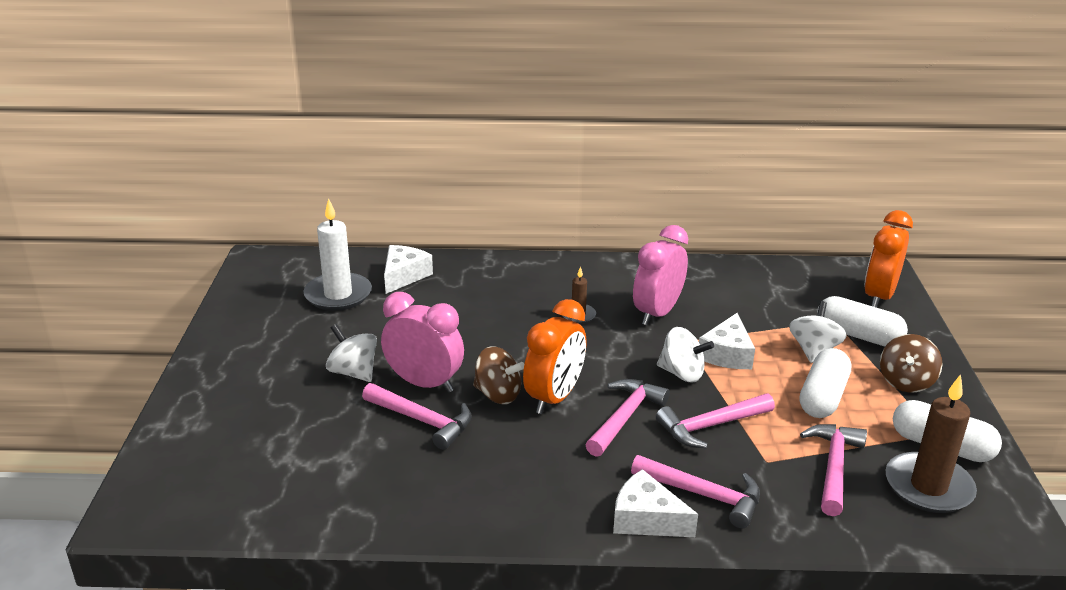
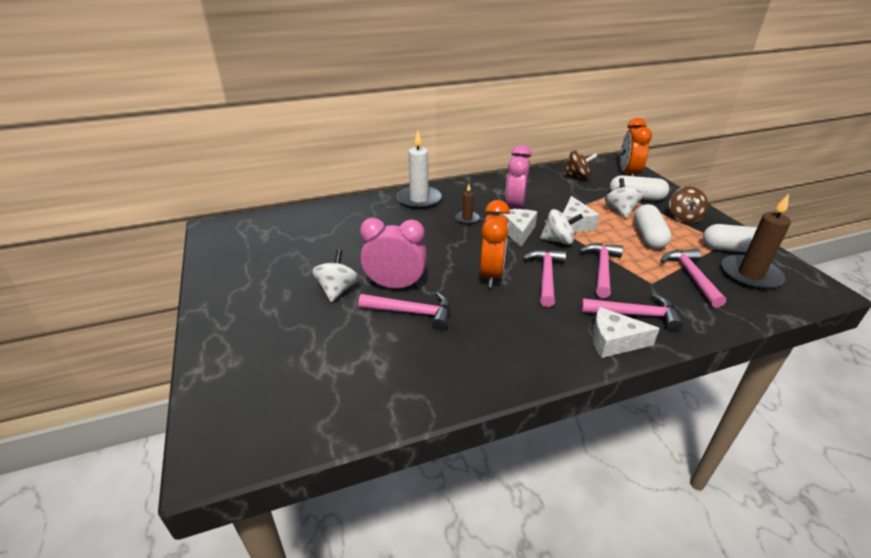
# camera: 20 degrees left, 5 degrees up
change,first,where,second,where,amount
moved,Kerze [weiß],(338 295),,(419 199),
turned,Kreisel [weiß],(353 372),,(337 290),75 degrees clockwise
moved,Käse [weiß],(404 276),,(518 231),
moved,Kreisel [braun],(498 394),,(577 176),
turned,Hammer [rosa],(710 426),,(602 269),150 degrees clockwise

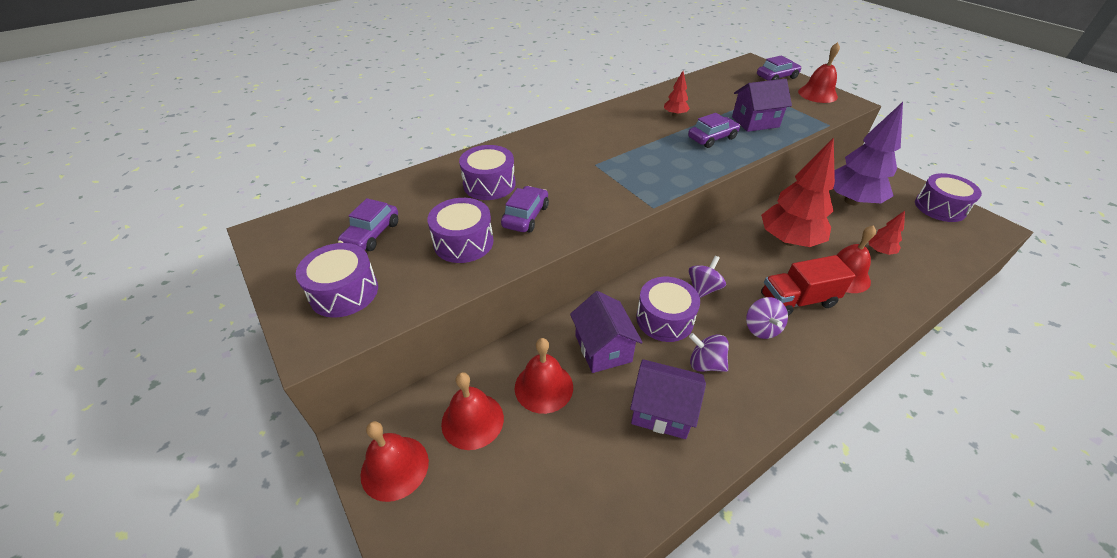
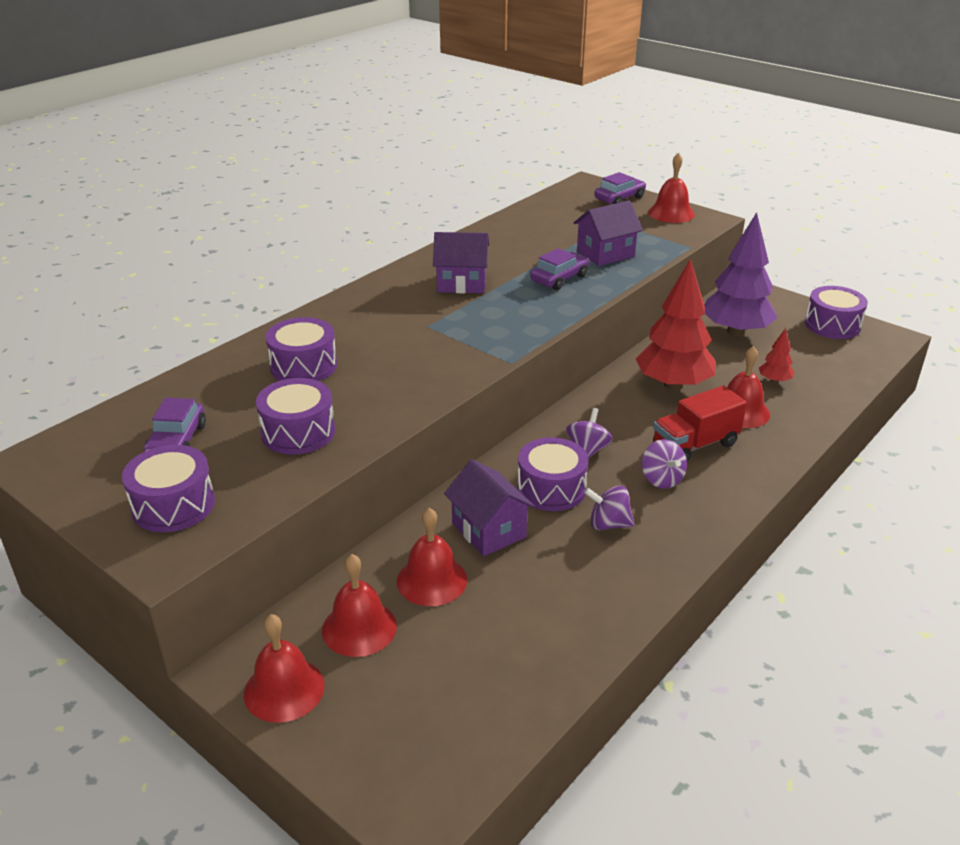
# camera: 15 degrees left, 10 degrees down
change,first,where,second,where,amount
removed,Auto [lila],(525 216),,,
moved,Haus [lila],(662 411),,(461 283),
removed,Baum [rot],(675 114),,,

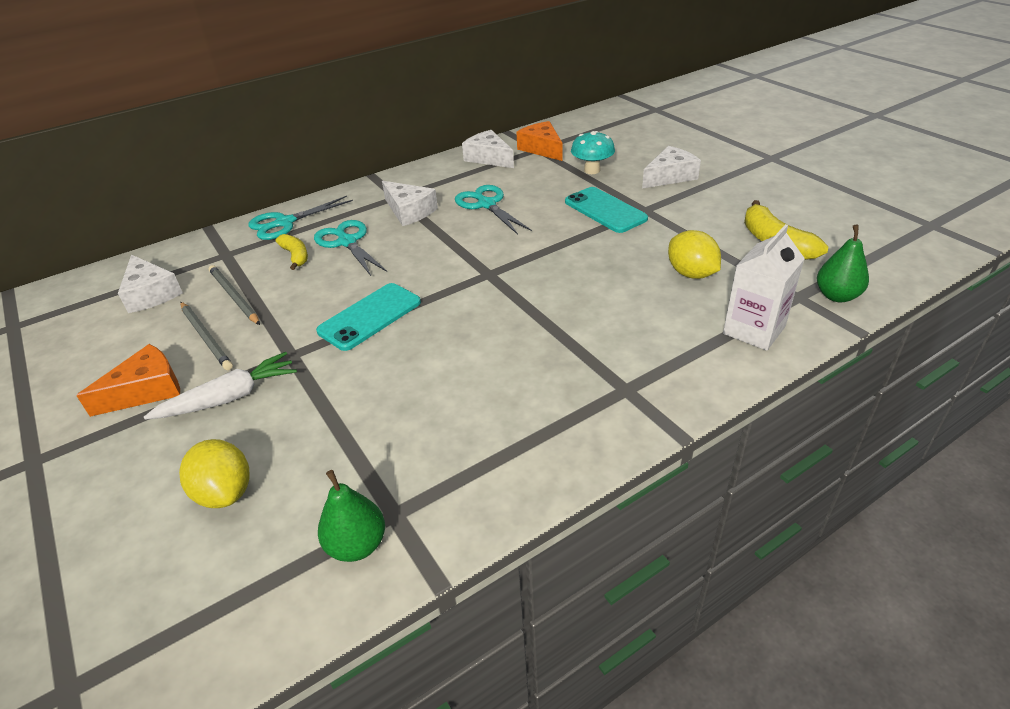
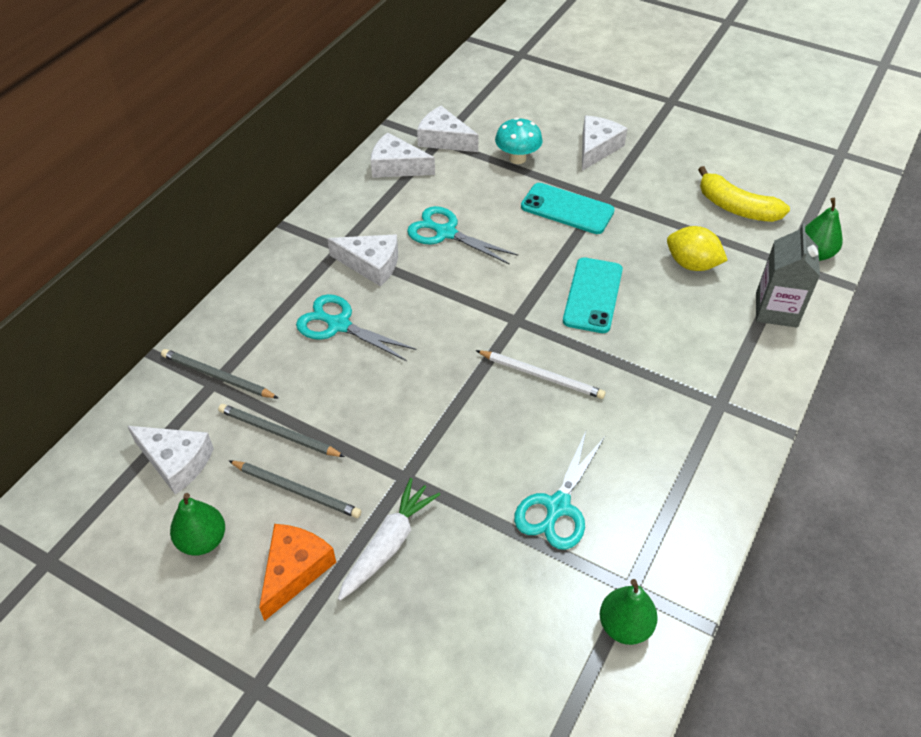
# camera: 30 degrees left, 10 degrees up
change,first,where,second,where,amount
removed,Zitrone [gelb],(225 492),,,
moved,Schere [türkis],(284 223),,(557 507),
removed,Banane [gelb],(295 256),,,
moved,Handy [türkis],(370 316),,(592 295),
recoloured,Käse [orange],(542 149),Käse [weiß],(444 139),
recoloured,Getränkekarton [weiß],(754 330),Getränkekarton [grau],(776 310),
added,,,Bleistift [grau],(217 376),
added,,,Birne [grün],(202 540),
added,,,Bleistift [weiß],(541 376),

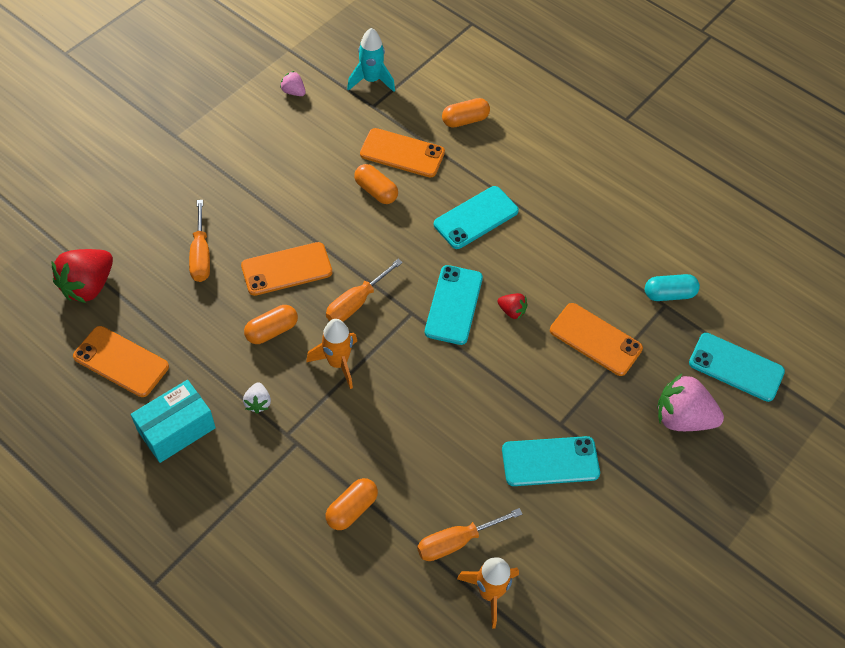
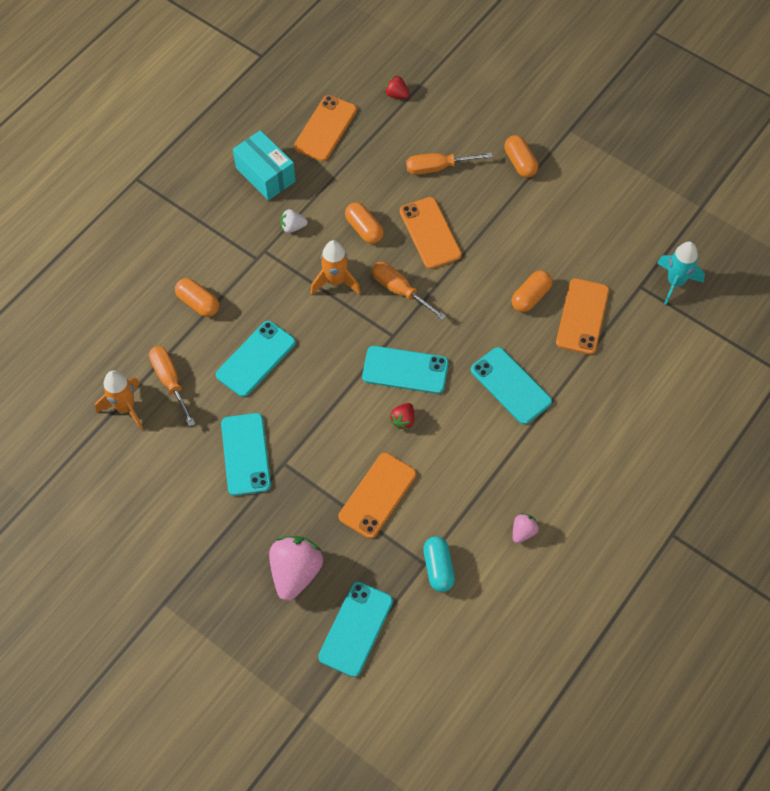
# camera: 90 degrees right, 5 degrees up
change,first,where,second,where,amount
resized,Erdbeere [rot],(88 286),,(396 94),x0.49
moved,Erdbeere [rosa],(293 92),,(523 532),
moved,Kapsel [orange],(465 120),,(520 163),
added,,,Handy [türkis],(256 359),

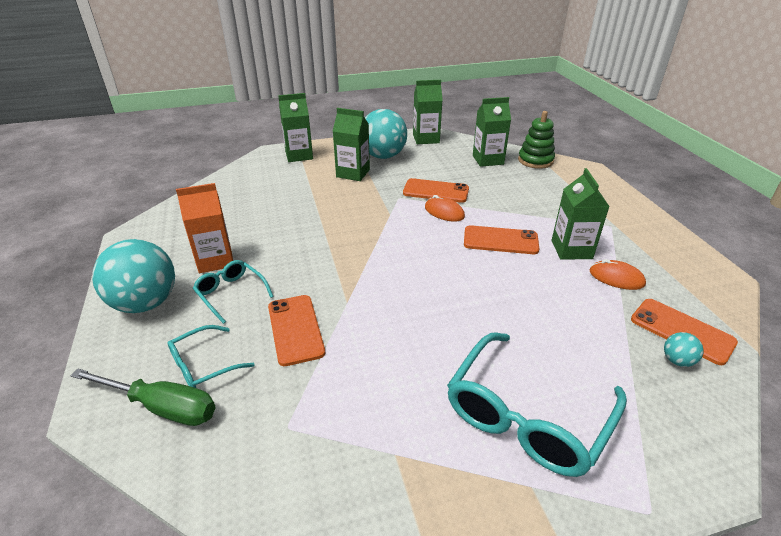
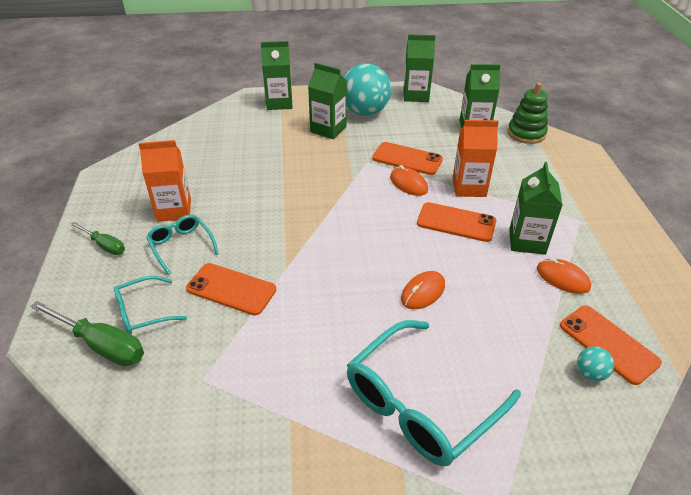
# camera: 10 degrees right, 5 degrees up
change,first,where,second,where,amount
replaced,Ball [türkis],(145 303),Schraubenzieher [grün],(104 245),
turned,Handy [orange],(295 329),,(231 289),60 degrees counterclockwise
added,,,Computermaus [orange],(423 292),
added,,,Getränkekarton [orange],(469 187),

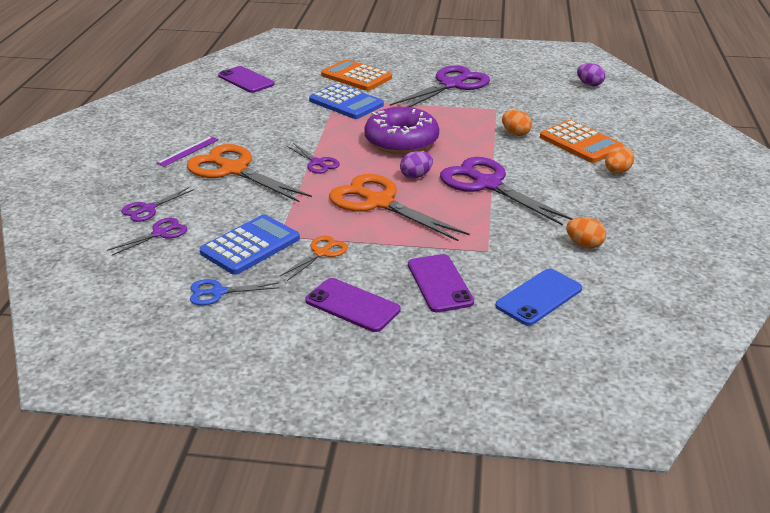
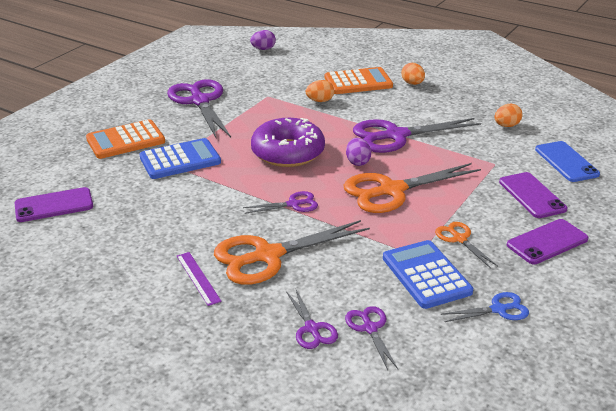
# camera: 65 degrees left, 0 degrees up
change,first,where,second,where,amount
turned,Schere [blau],(218 292),,(498 309),120 degrees counterclockwise
turned,Handy [lila],(439 283),,(532 195),60 degrees clockwise

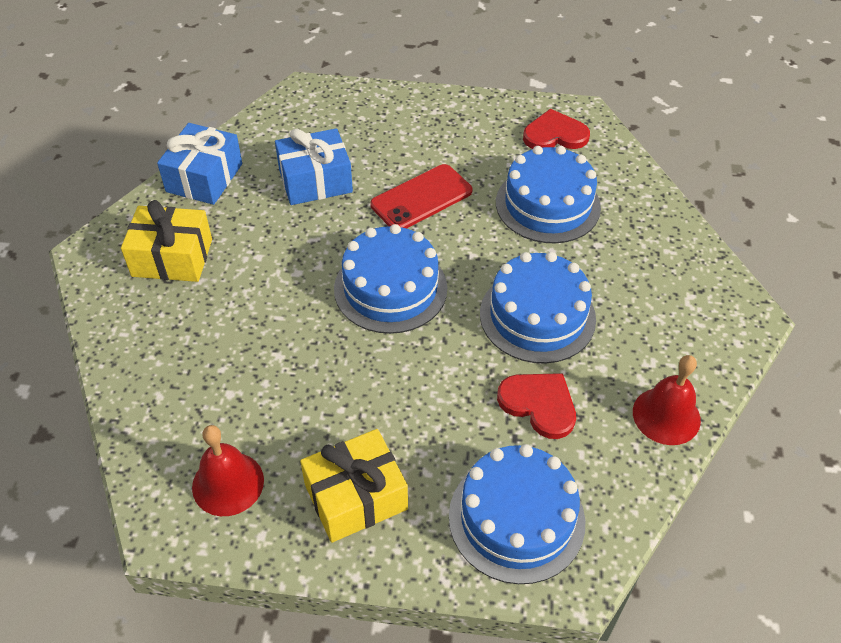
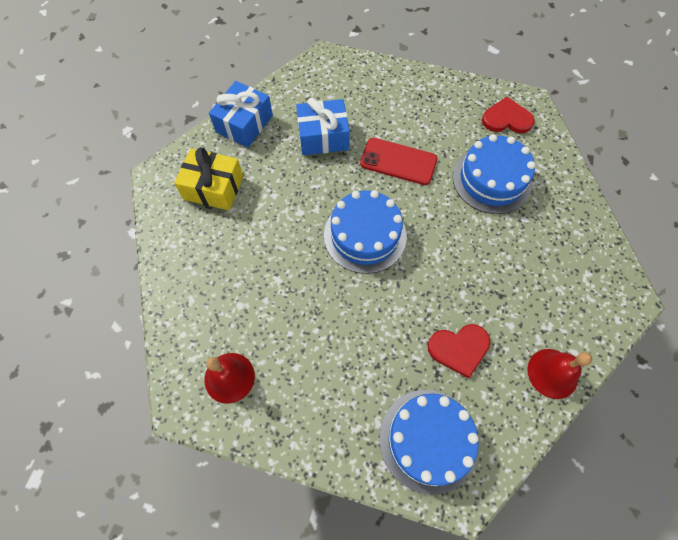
# camera: 10 degrees right, 15 degrees up
change,first,where,second,where,amount
removed,Geschenk [gelb],(356 497),,,
turned,Handy [rot],(421 198),,(398 161),45 degrees clockwise
removed,Kuchen [blau],(537 316),,,
turned,Herz [rot],(539 404),,(459 349),120 degrees clockwise

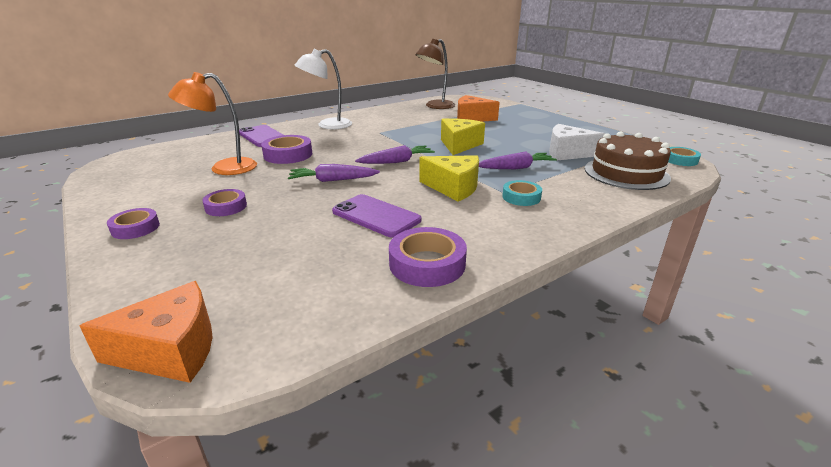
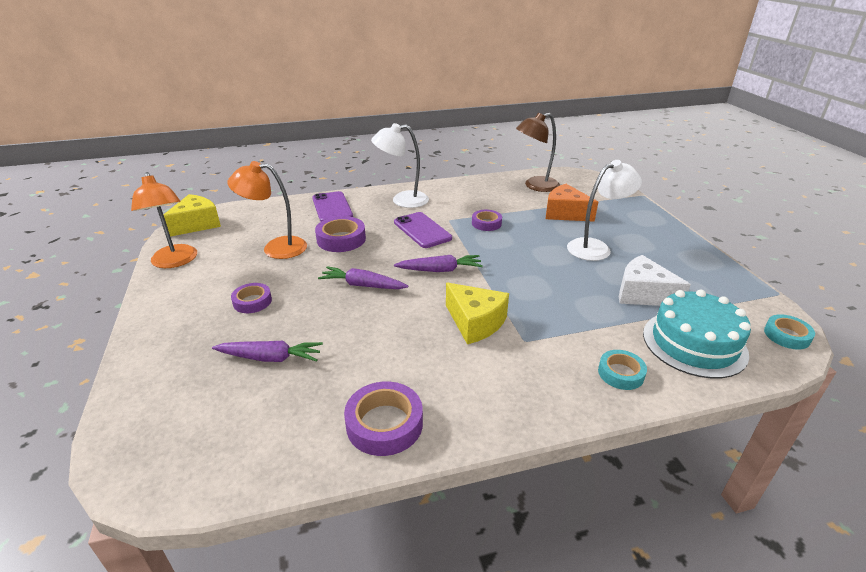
# camera: 20 degrees right, 5 degrees up
change,first,where,second,where,amount
removed,Käse [orange],(171 350),,,
moved,Klebeband [lila],(135 228),,(486 223),
moved,Handy [lila],(376 216),,(422 230),
moved,Käse [gelb],(459 145),,(196 224),
moved,Karotte [lila],(516 168),,(270 358),
moved,Klebeband [türkis],(521 197),,(620 373),
recoloured,Kuchen [braun],(626 173),Kuchen [türkis],(694 343),
added,,,Lampe [orange],(175 262),
added,,,Lampe [weiß],(596 247),

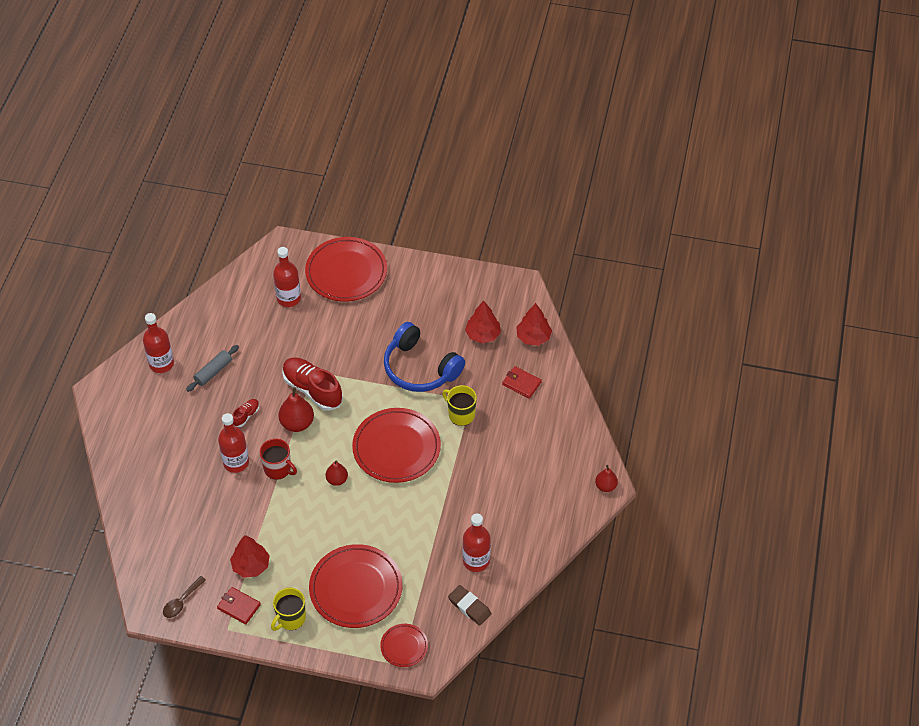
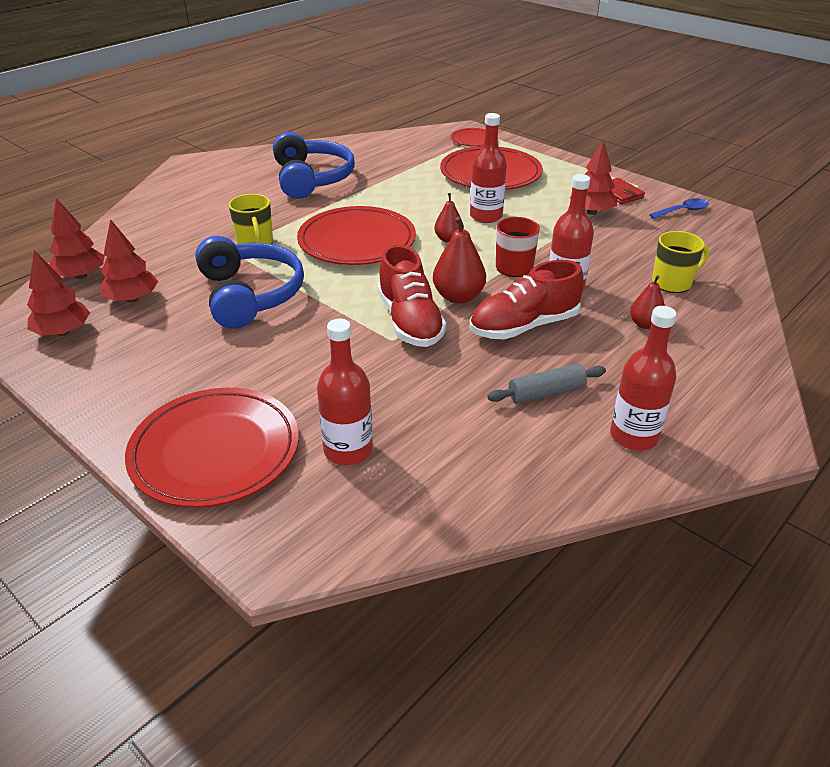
# camera: 150 degrees left, 15 degrees down
change,first,where,second,where,amount
recoloured,Löffel [braun],(181 601),Löffel [blau],(682 211),
resized,Schuh [rot],(246 415),,(523 326),x2.12
moved,Tasse [gelb],(291 618),,(672 283),
removed,Radiergummi [braun],(469 607),,,
moved,Flasche [rot],(476 561),,(486 216),
removed,Geldbörse [rot],(521 383),,,
moved,Birne [rot],(605 486),,(645 324),
added,,,Baum [rot],(63 332),
added,,,Kopfhörer [blau],(311 179),

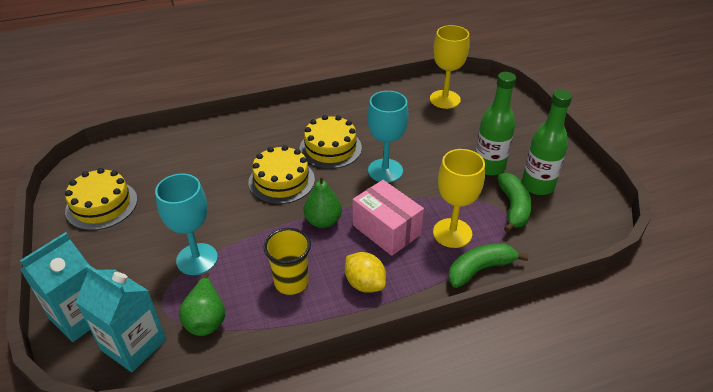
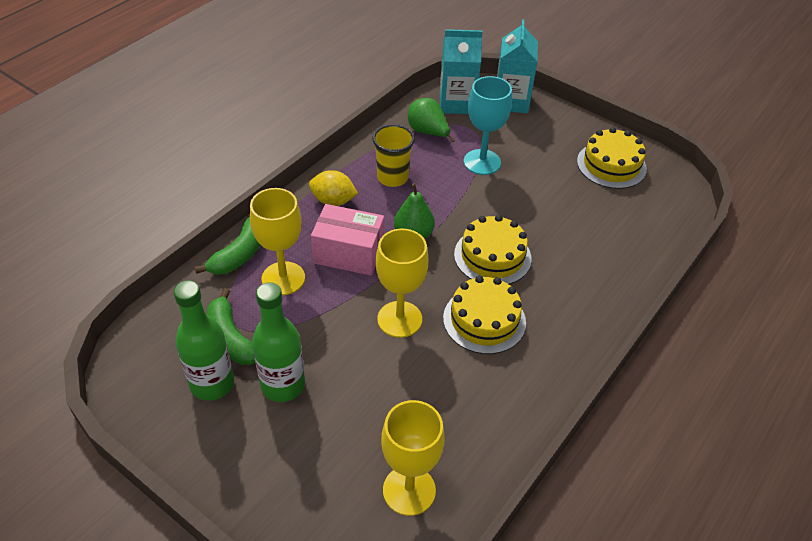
# camera: 145 degrees right, 5 degrees up
change,first,where,second,where,amount
recoloured,Kelch [türkis],(385 171),Kelch [gelb],(399 319),

